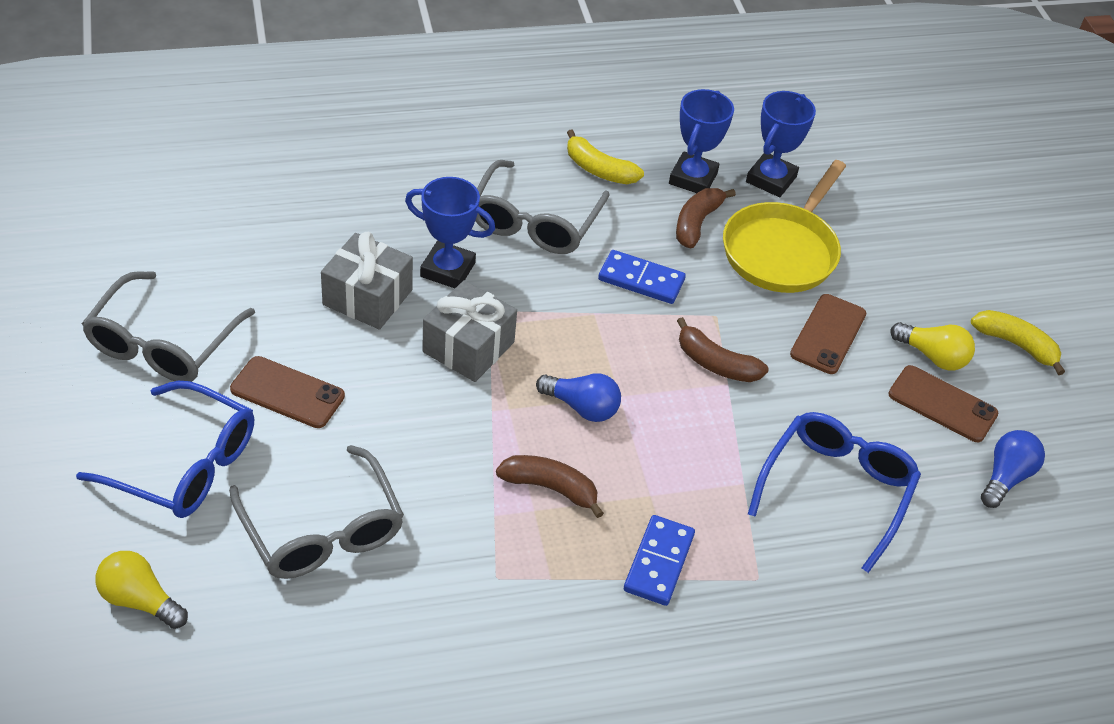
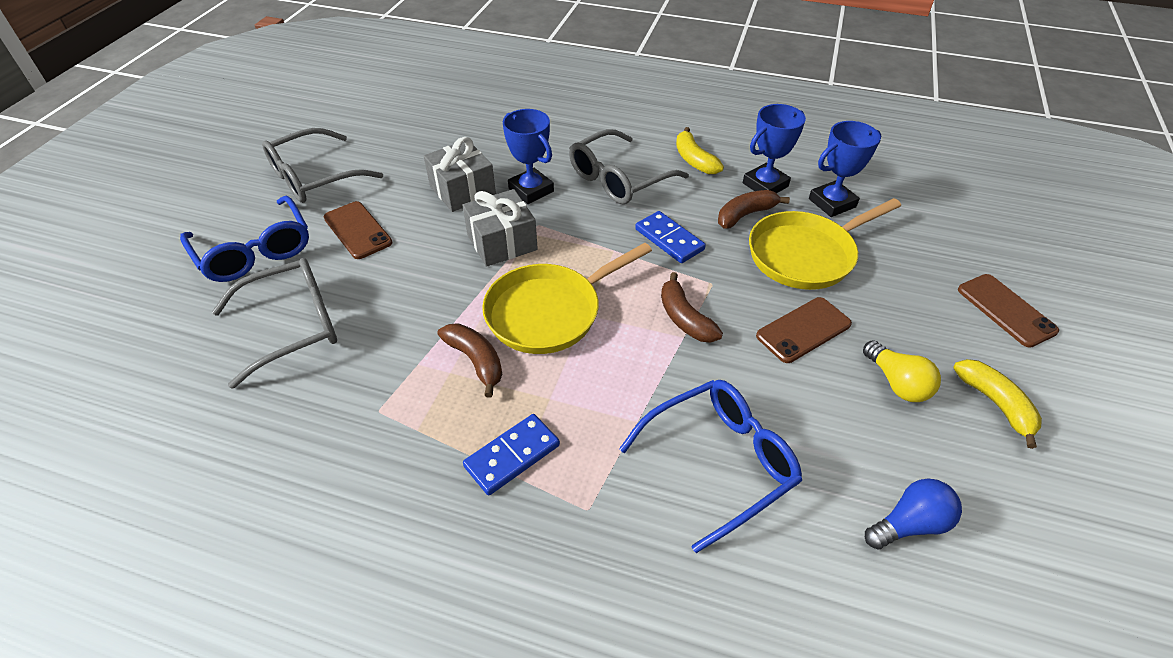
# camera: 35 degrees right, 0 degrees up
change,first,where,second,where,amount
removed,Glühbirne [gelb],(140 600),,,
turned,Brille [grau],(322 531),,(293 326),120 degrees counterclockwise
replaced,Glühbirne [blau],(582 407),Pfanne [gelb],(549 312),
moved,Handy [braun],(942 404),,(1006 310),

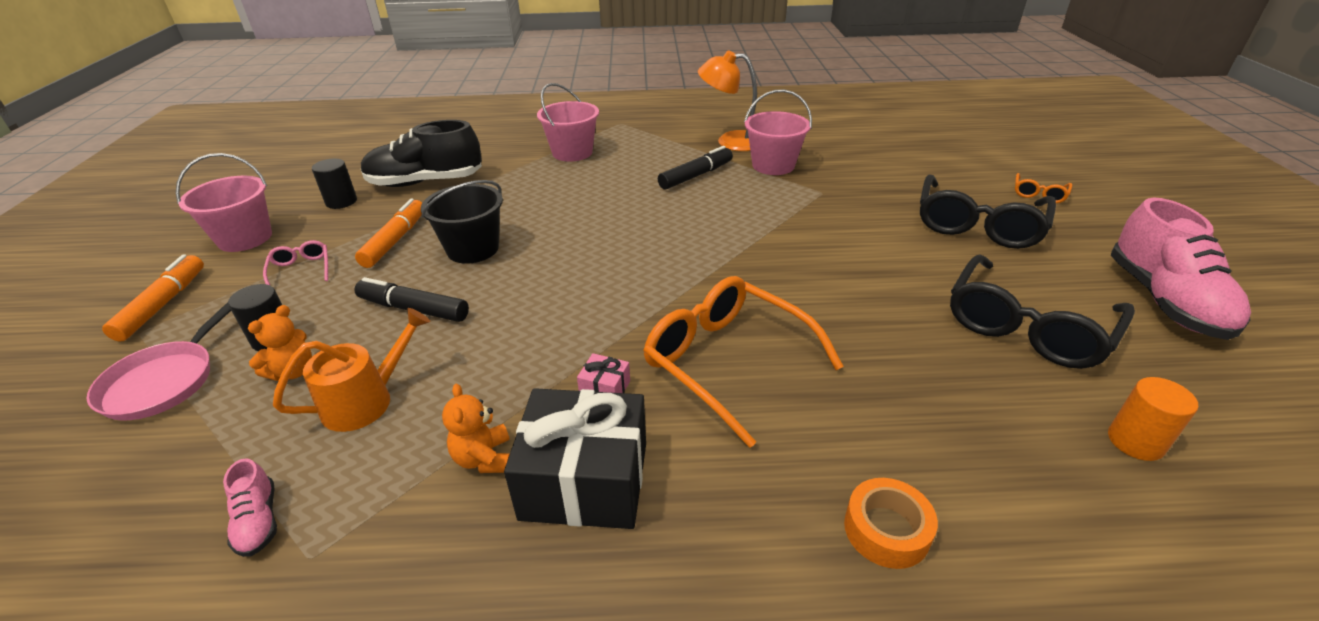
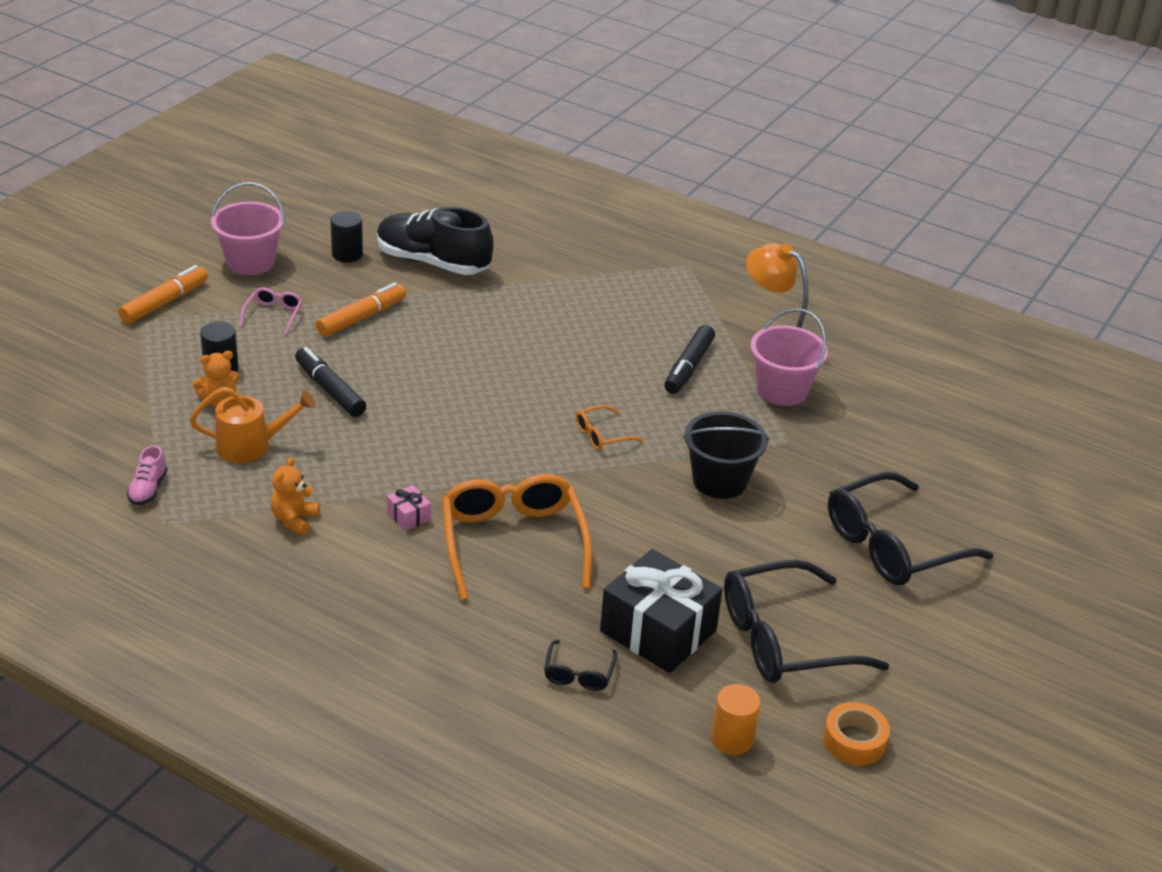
# camera: 30 degrees right, 0 degrees up
change,first,where,second,where,amount
removed,Pfanne [rosa],(164 382),,,
moved,Eimer [schwarz],(473 249),,(719 481),
moved,Geschenk [schwarz],(585 480),,(658 631),
removed,Eimer [rosa],(572 152),,,
turned,Filzstift [schwarz],(696 176),,(688 367),120 degrees clockwise
moved,Klebeband [orange],(886 530),,(854 741),
moved,Brille [orange],(1039 194),,(601 435),
removed,Schuh [rosa],(1164 301),,,
added,,,Brille [schwarz],(578 674),

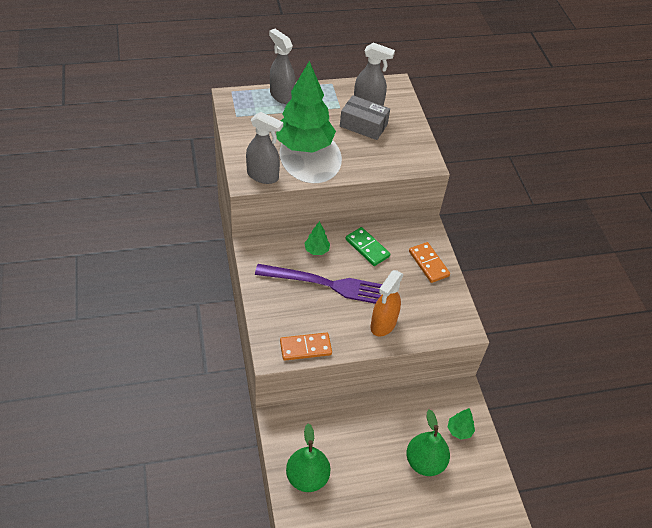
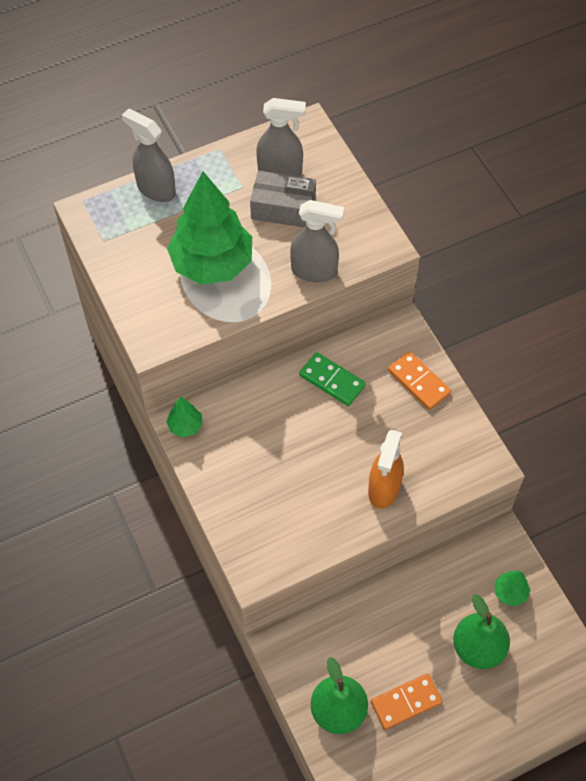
# camera: 10 degrees left, 10 degrees up
change,first,where,second,where,amount
moved,Sprühflasche [grau],(263 176),,(314 271),
removed,Gabel [lila],(330 285),,,
moved,Dominostein [orange],(305 348),,(406 702),
moved,Baum [grün],(316 250),,(185 426),

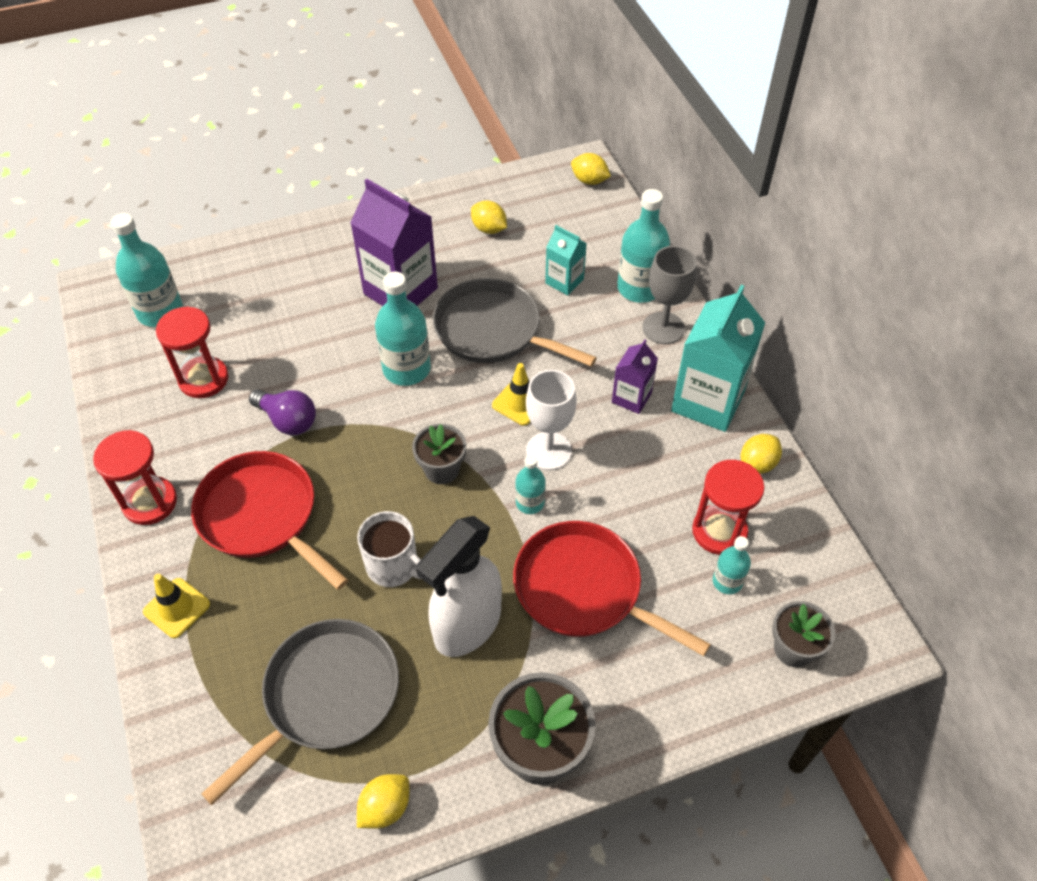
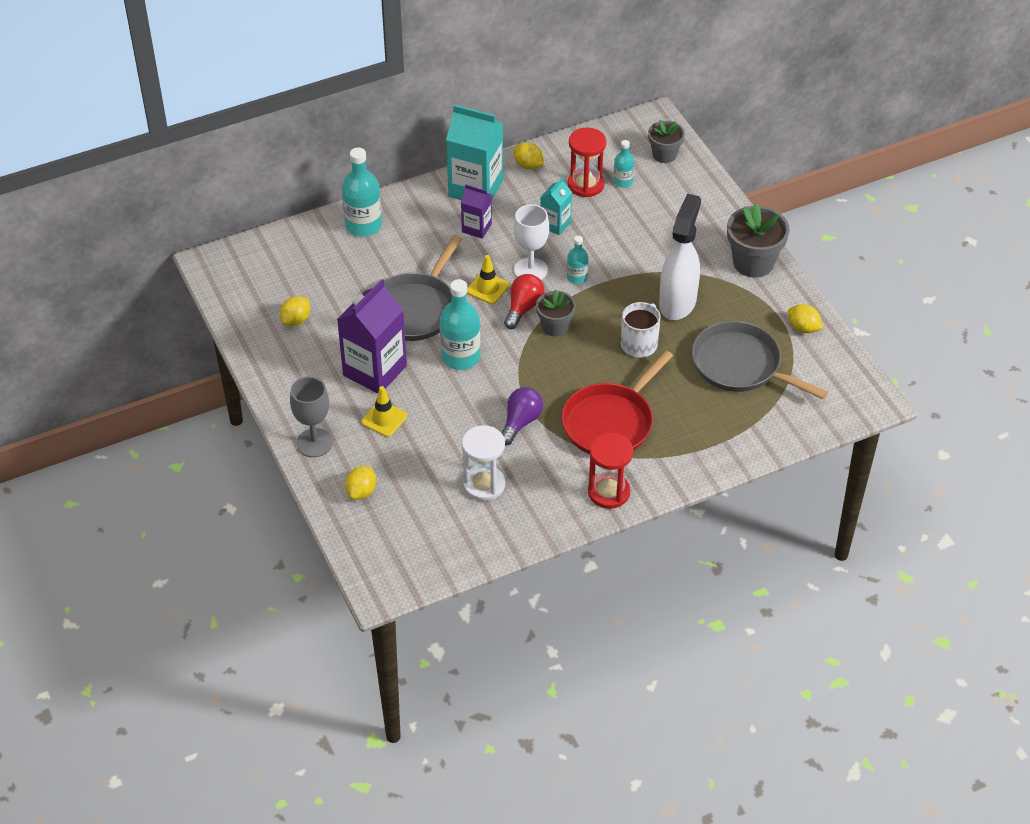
# camera: 95 degrees left, 5 degrees down
change,first,where,second,where,amount
removed,Flasche [türkis],(160 312),,,
moved,Leitkegel [gelb],(176 608),,(384 419),
recoloured,Sanduhr [rot],(203 379),Sanduhr [weiß],(484 485),
turned,Sprühflasche [weiß],(467 626),,(678 302),105 degrees counterclockwise
removed,Pfanne [rot],(583 589),,,
moved,Getränkekarton [türkis],(564 281),,(555 224),
moved,Zitrone [gelb],(589 181),,(361 491),
moved,Kelch [grau],(663 328),,(314 443),
added,,,Glühbirne [rot],(523 308),

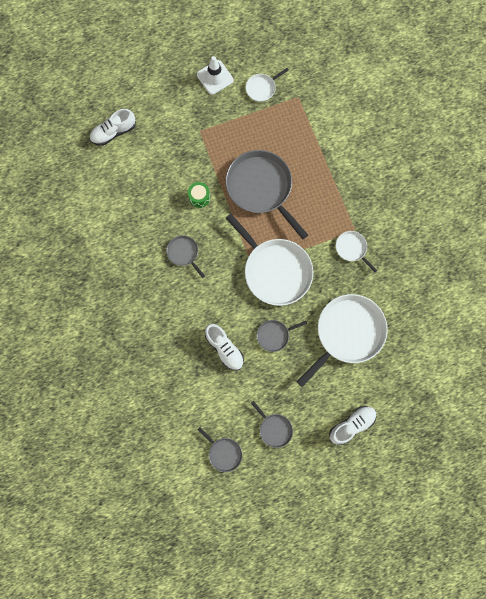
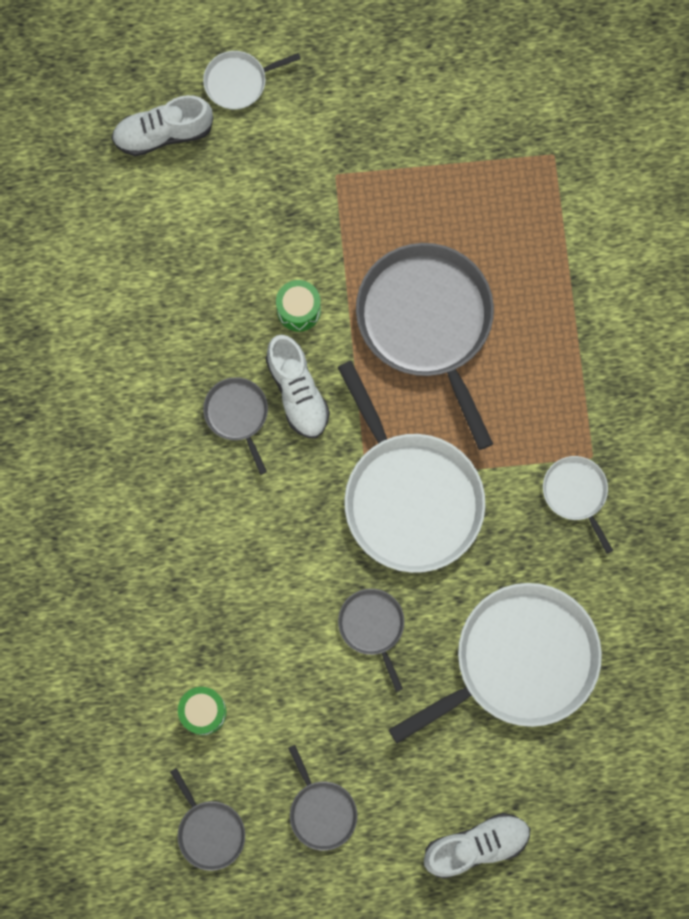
# camera: 15 degrees right, 0 degrees up
change,first,where,second,where,amount
removed,Leitkegel [weiß],(215 77),,,
moved,Schuh [weiß],(224 348),,(297 392),
moved,Pfanne [weiß],(262 88),,(239 82),
turned,Pfanne [grau],(274 335),,(372 626),75 degrees clockwise
added,,,Trommel [grün],(203 712),

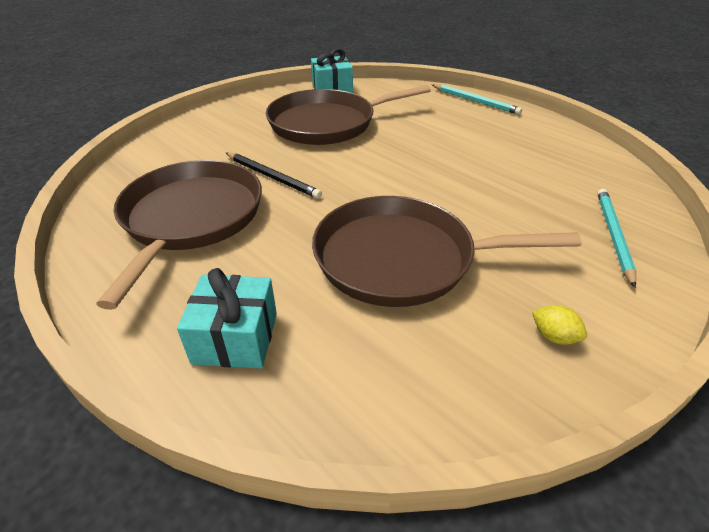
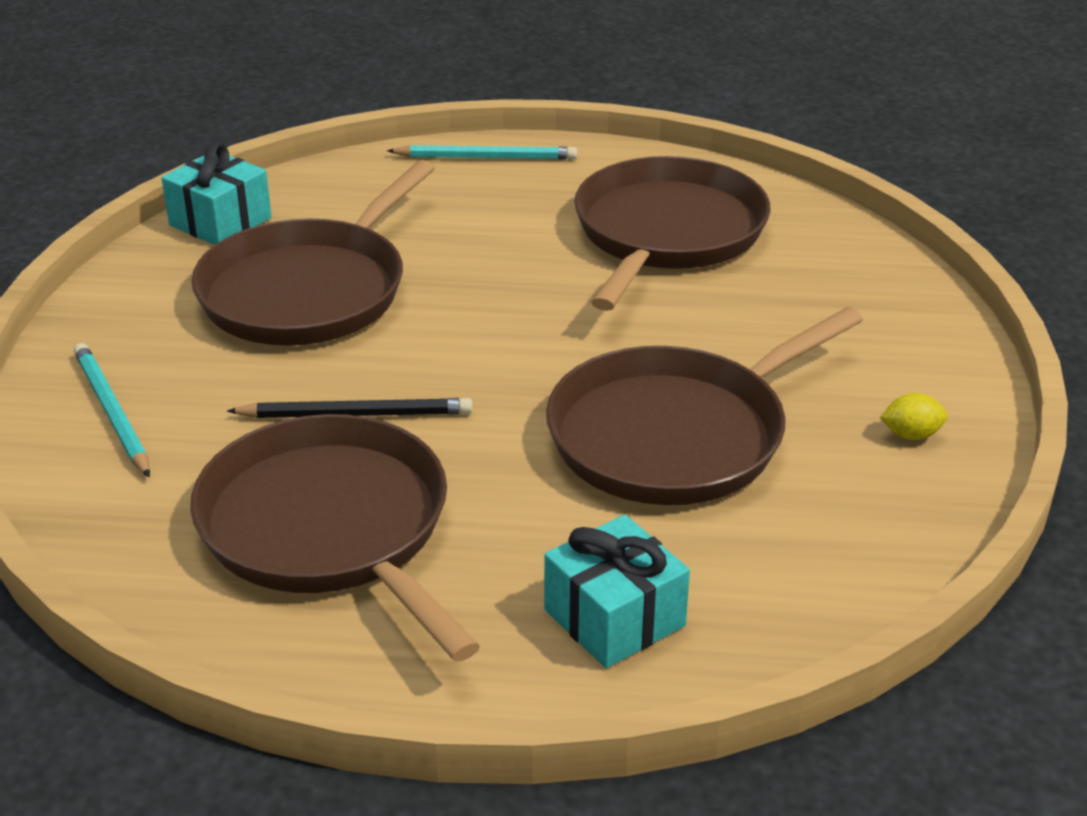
# camera: 40 degrees left, 5 degrees down
change,first,where,second,where,amount
moved,Bleistift [türkis],(613 236),,(112 413),
added,,,Pfanne [braun],(666 233),

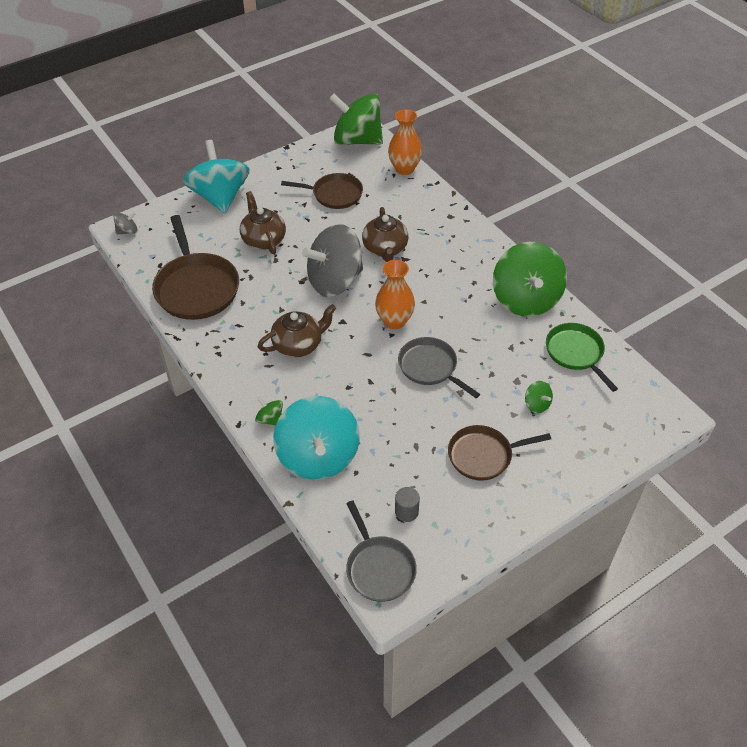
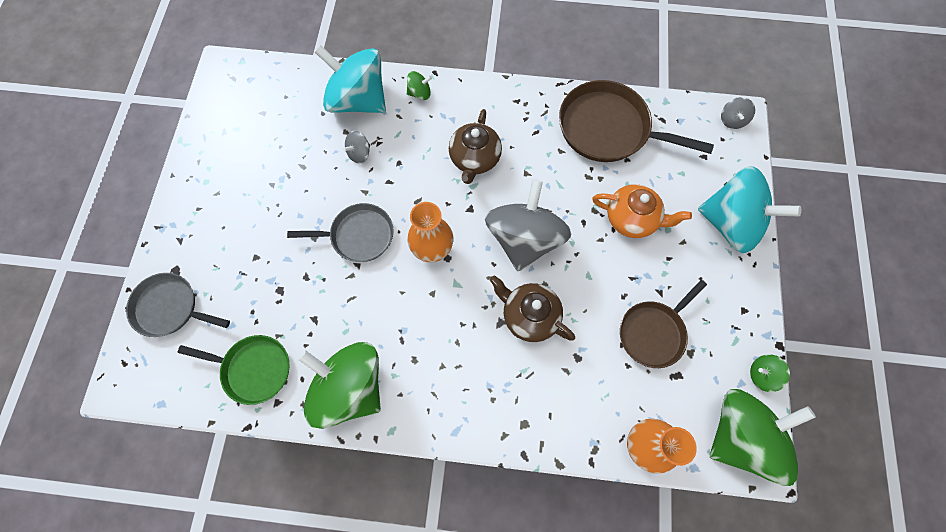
# camera: 130 degrees right, 20 degrees up
change,first,where,second,where,amount
recoloured,Teekanne [braun],(263 240),Teekanne [orange],(632 219),
moved,Pfanne [grau],(379 568),,(169 308),
removed,Vollzylinder [grau],(406 511),,,
removed,Pfanne [braun],(483 455),,,
moved,Kreisel [grün],(537 404),,(761 374),
added,,,Kreisel [grau],(359 153),

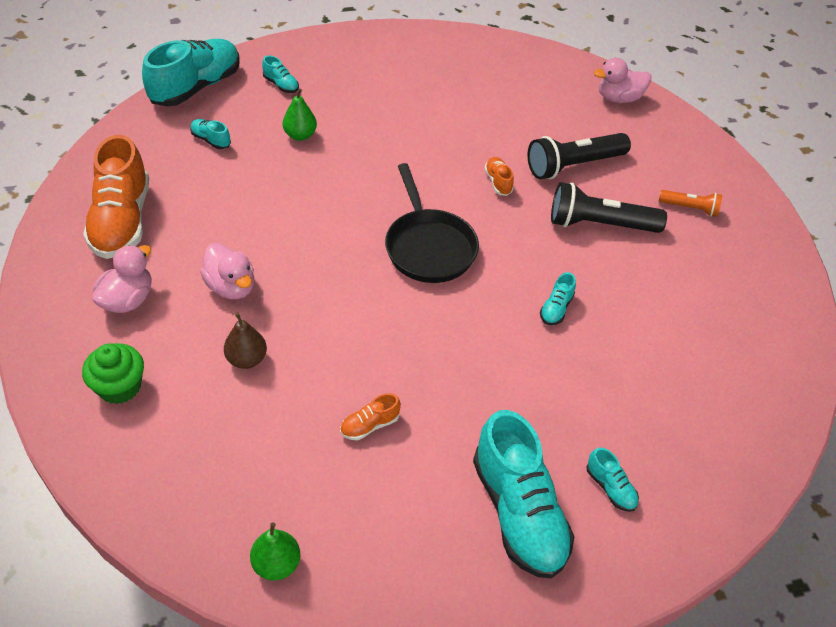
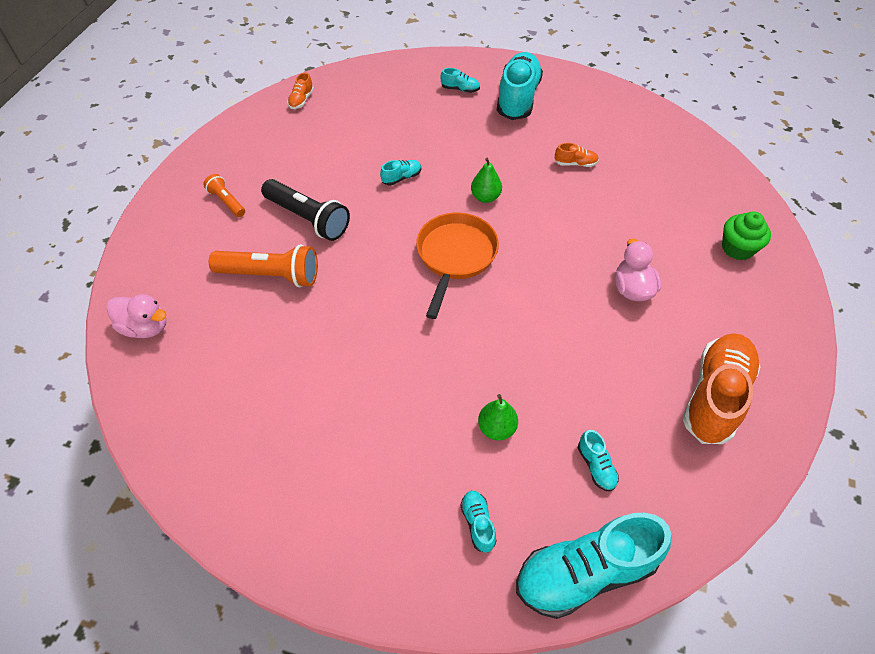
# camera: 145 degrees left, 5 degrees up
change,first,where,second,where,amount
removed,Ente [rosa],(128 300),,,
removed,Birne [braun],(247 359),,,
moved,Birne [grün],(276 564),,(485 197),
recoloured,Pfanne [schwarz],(428 247),Pfanne [orange],(455 256),
moved,Schuh [orange],(498 182),,(301 100),
recoloured,Taschenlampe [schwarz],(573 165),Taschenlampe [orange],(271 275),
turned,Schuh [türkis],(610 487),,(460 89),105 degrees clockwise

